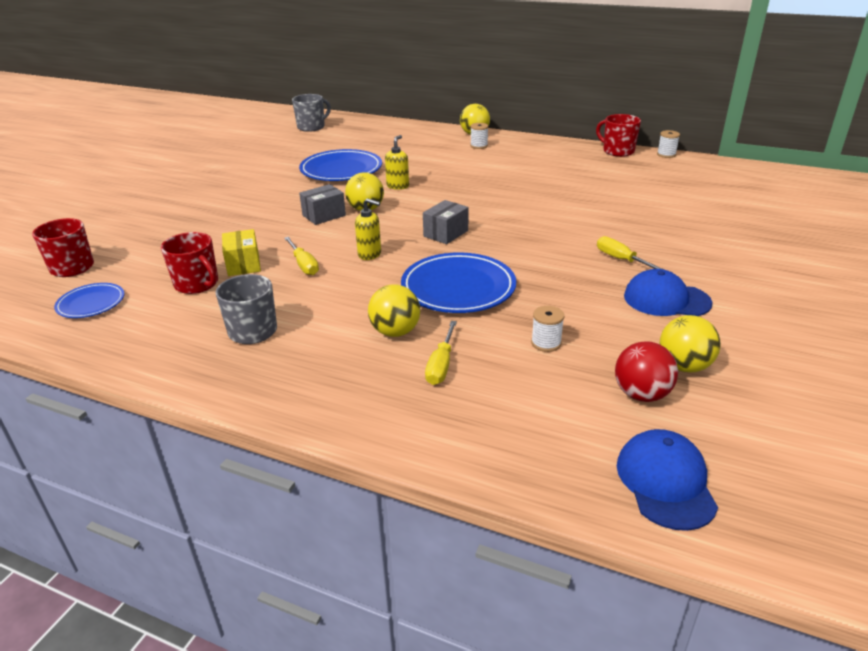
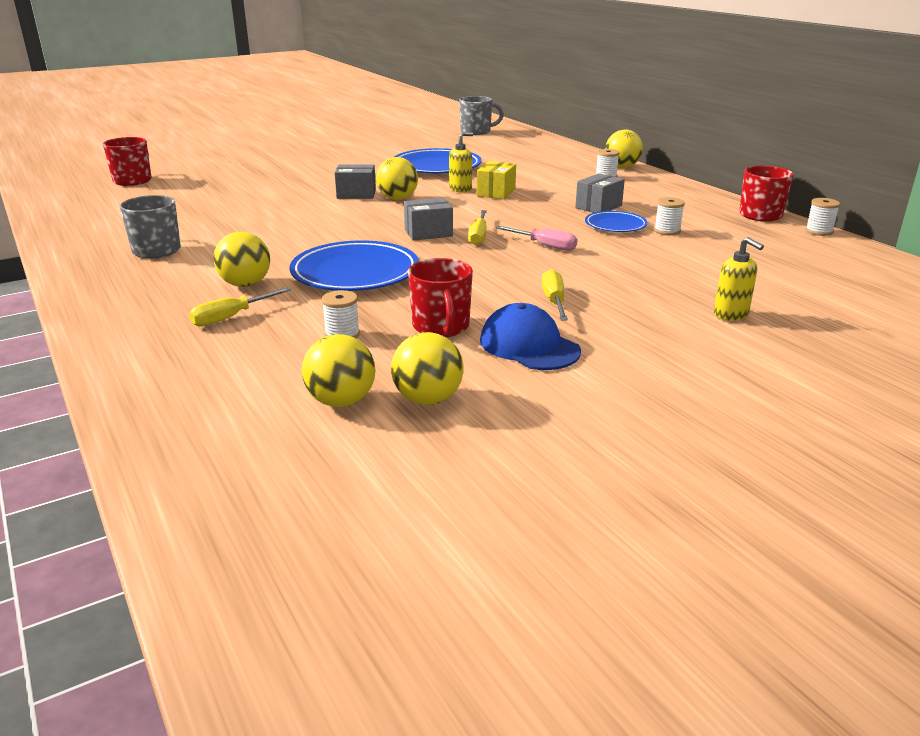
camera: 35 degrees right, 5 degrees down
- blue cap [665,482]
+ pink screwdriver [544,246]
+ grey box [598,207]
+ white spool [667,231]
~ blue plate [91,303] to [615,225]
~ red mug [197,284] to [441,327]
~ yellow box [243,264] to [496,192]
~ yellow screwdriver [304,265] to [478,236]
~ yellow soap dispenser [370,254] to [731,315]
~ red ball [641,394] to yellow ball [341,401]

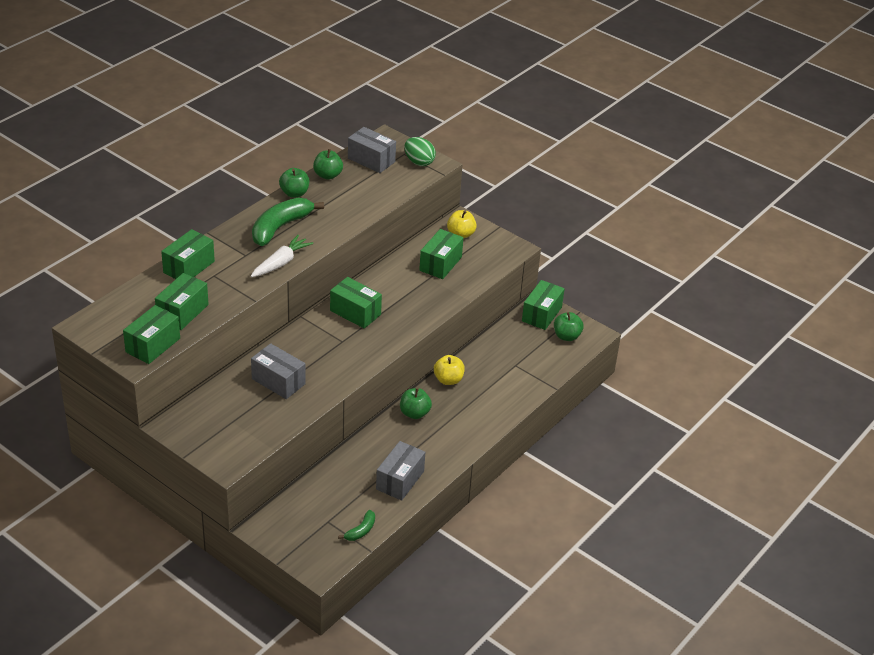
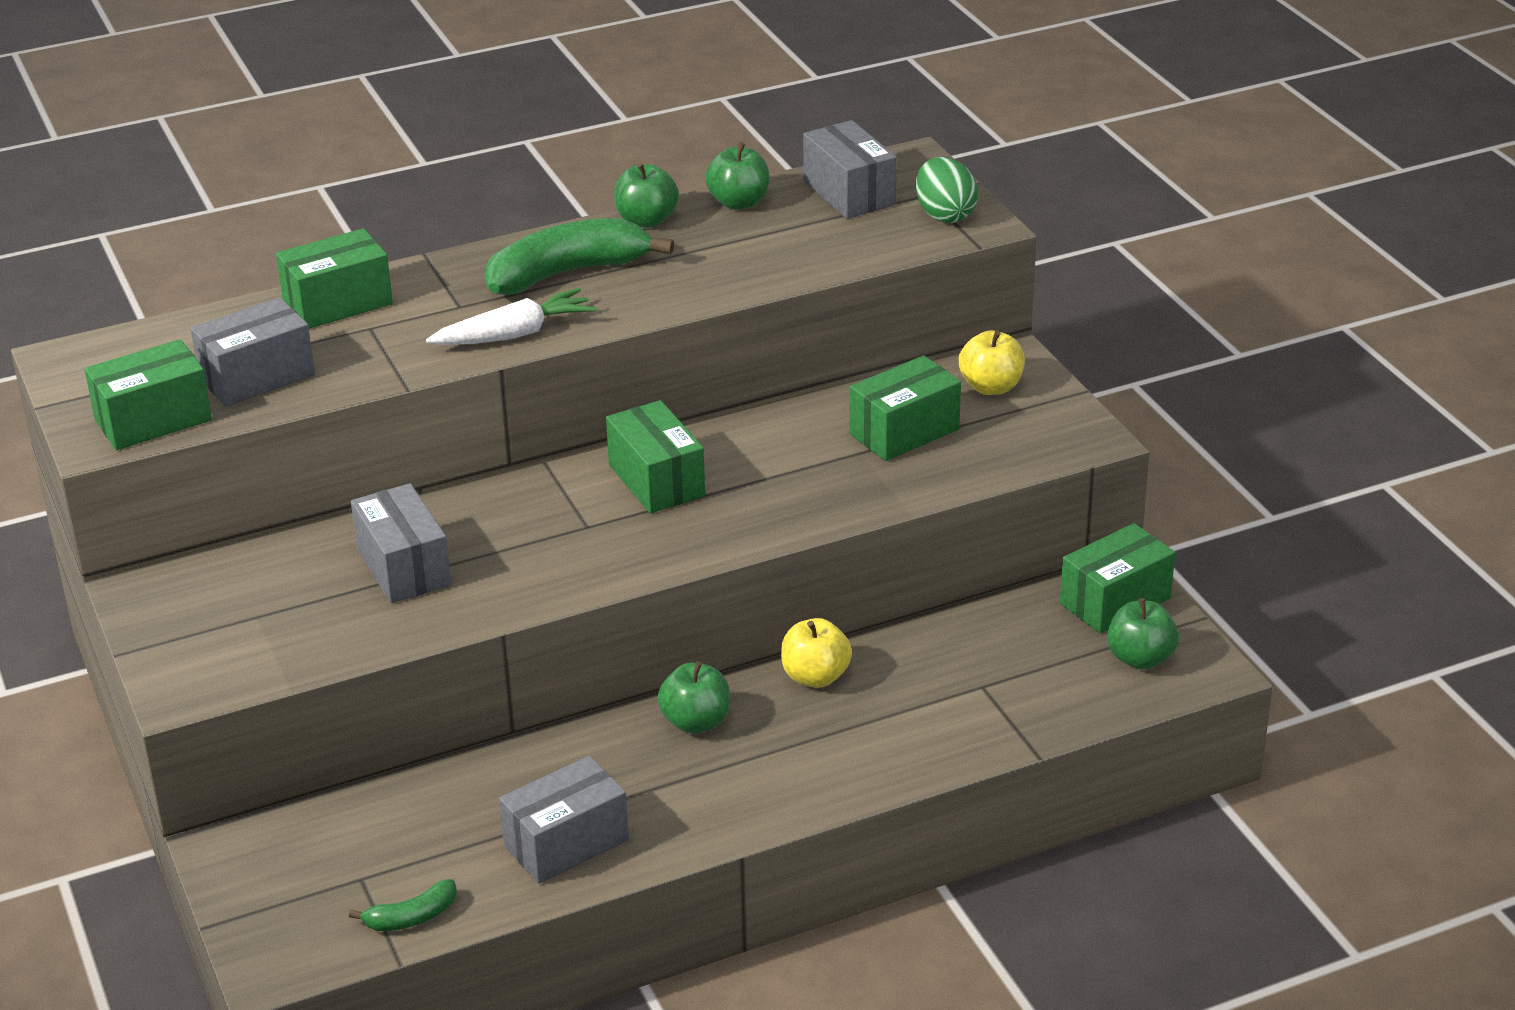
camera: 30 degrees right, 5 degrees down
~ green box [182,312] to grey box [257,377]

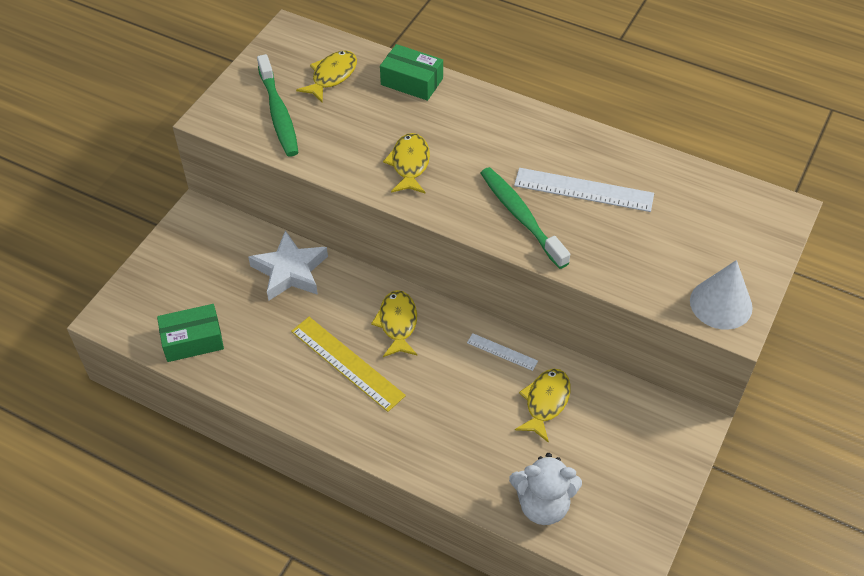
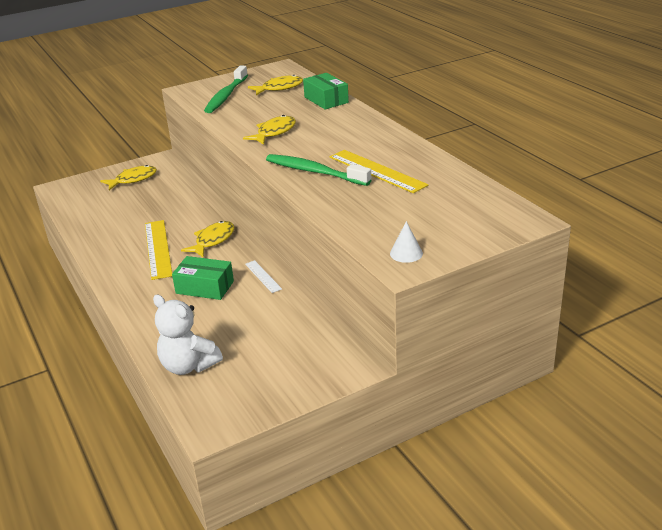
camera: 35 degrees right, 20 degrees down
- white star [290,271]
~ green box [193,340] to [205,287]
~ yellow fish [545,402] to [133,179]
~ white ruler [583,189] to yellow ruler [377,171]
~ green toothbrush [521,216] = [314,172] 60 degrees counterclockwise
~ white cone [721,304] = [406,253] x0.56

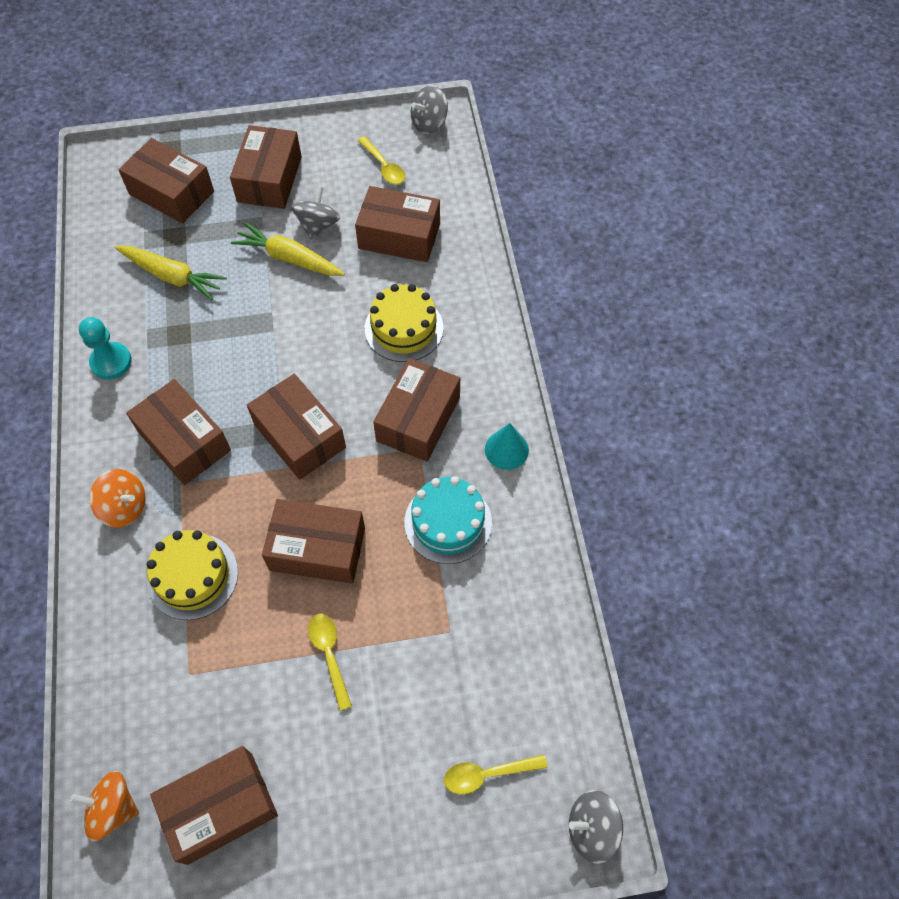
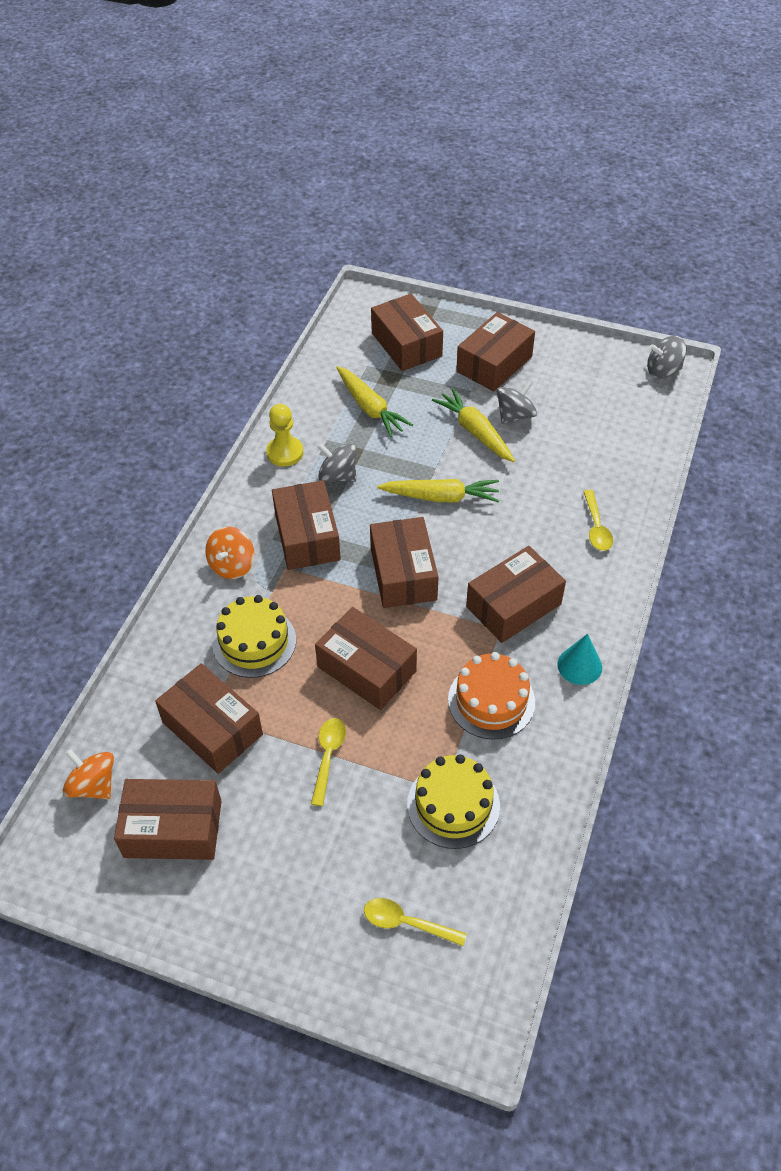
camera: 30 degrees right, 10 degrees down
+ yellow carrot [441,497]
~ brown box [399,236] to [212,728]
~ yellow spoon [384,166] to [596,527]
~ yellow cake [404,328] to [453,805]
~ grey spinning top [592,828] to [338,476]
~ turquoise pawn [111,362] to yellow pawn [285,453]
~ turquoise cake [448,522] to orange cake [491,701]
~ orange spinning top [124,507] = [232,565] 60 degrees clockwise

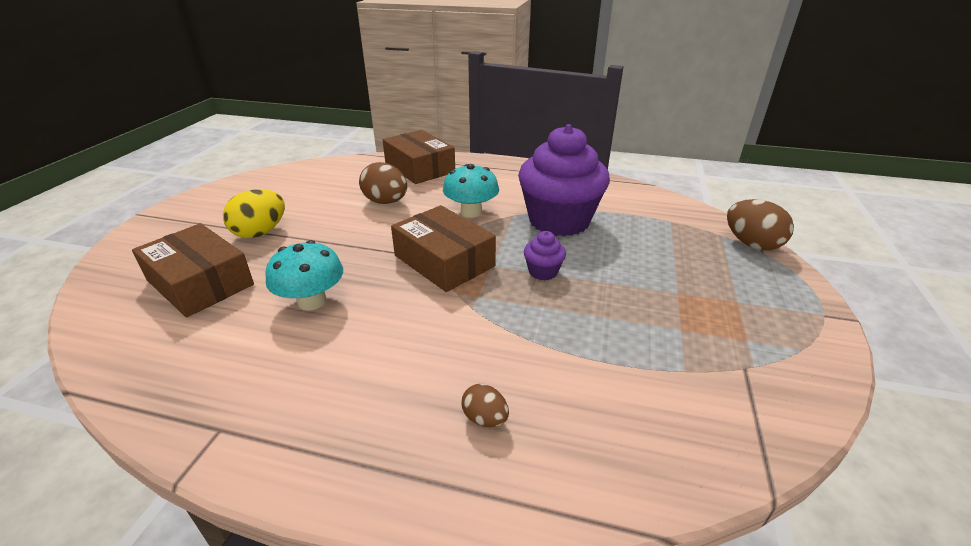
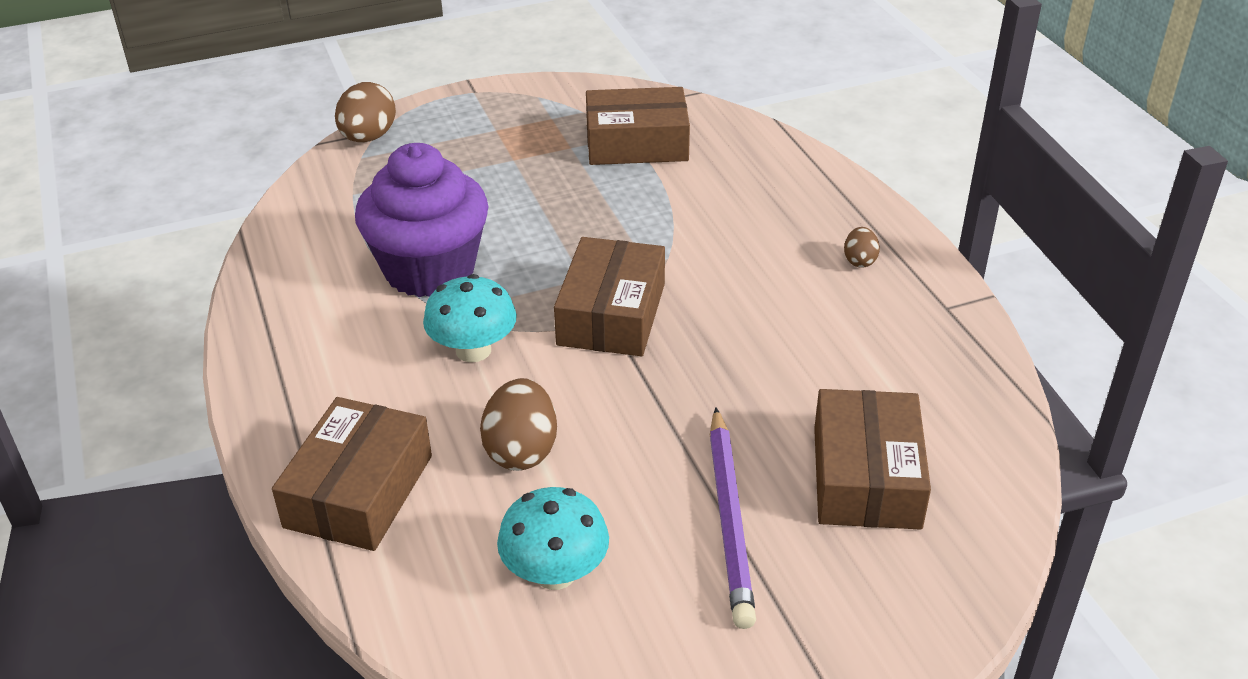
camera: 125 degrees left, 5 degrees up
- purple cupcake [543,272]
+ brown box [636,143]
~ turquoise mushroom [312,301] to [555,573]
~ brown egg [485,418] to [859,261]
~ yellow egg [260,232] to purple pencil [730,520]

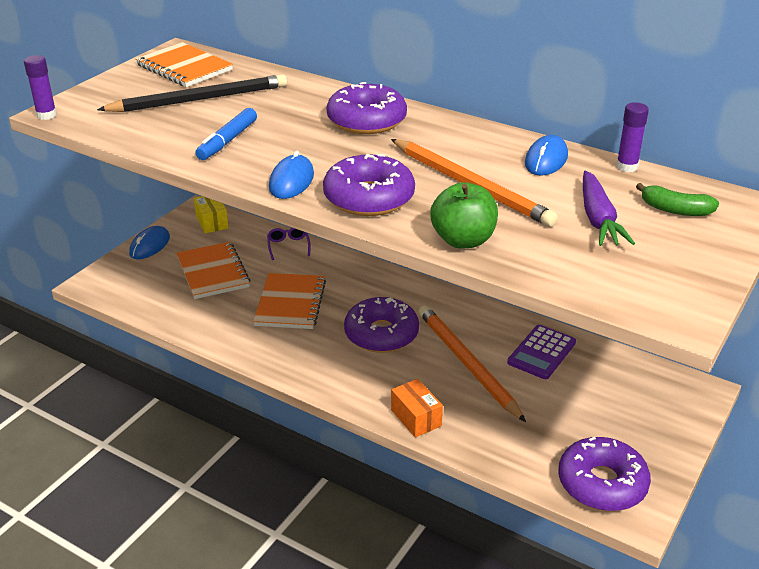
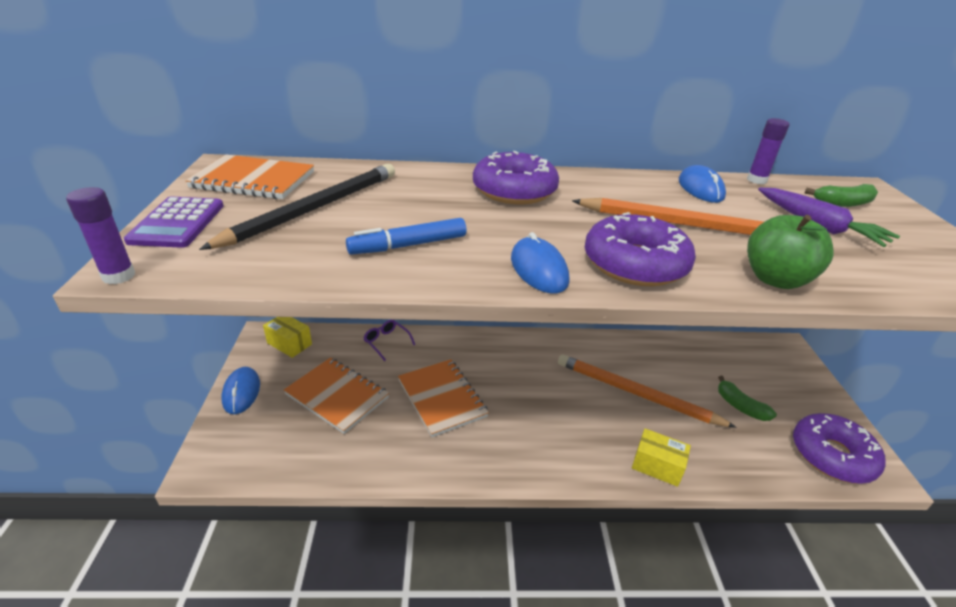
camera: 35 degrees left, 0 degrees up
- purple donut [381,334]
+ green banana [740,406]
~ purple calculator [541,352] to [177,223]
~ orange box [416,418] to yellow box [657,466]
~ blue marker [227,141] = [408,245] 75 degrees clockwise

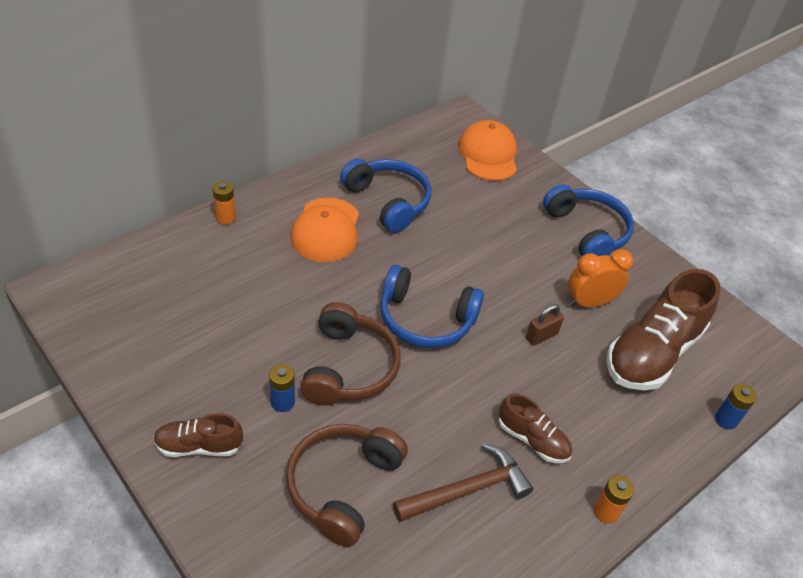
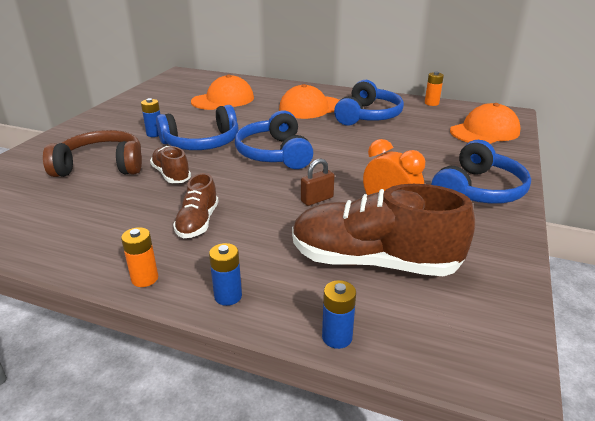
camera: 65 degrees right, 15 degrees down
- brown hammer [468,490]
+ orange cap [223,100]
+ blue battery [228,296]
~ brown shoe [199,446] to [171,175]
~ orange battery [225,218] to [431,103]
~ brown headphones [348,367] to blue headphones [202,143]
~ brown padlock [541,336] = [317,199] 60 degrees counterclockwise

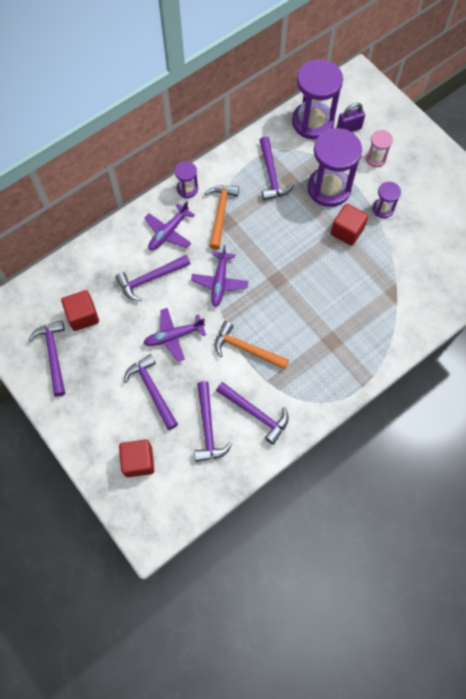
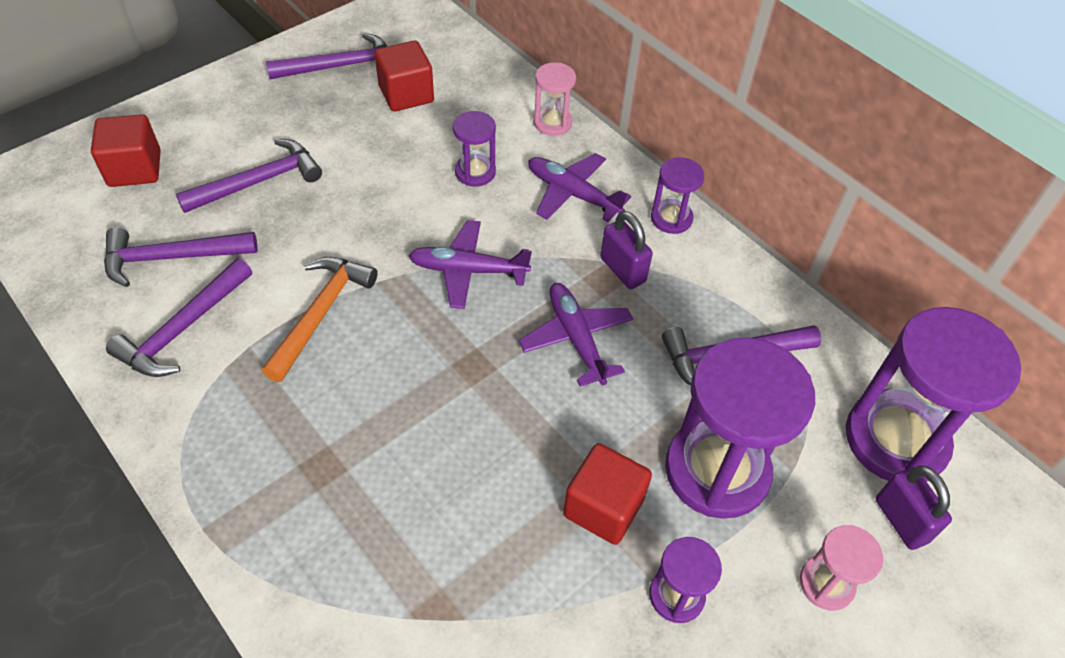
camera: 85 degrees right, 15 degrees down
+ pink hourglass [552,122]
~ purple plane [174,336] to [576,338]
~ purple hammer [150,279] to purple hourglass [475,172]
~ orange hammer [220,213] to purple padlock [622,270]

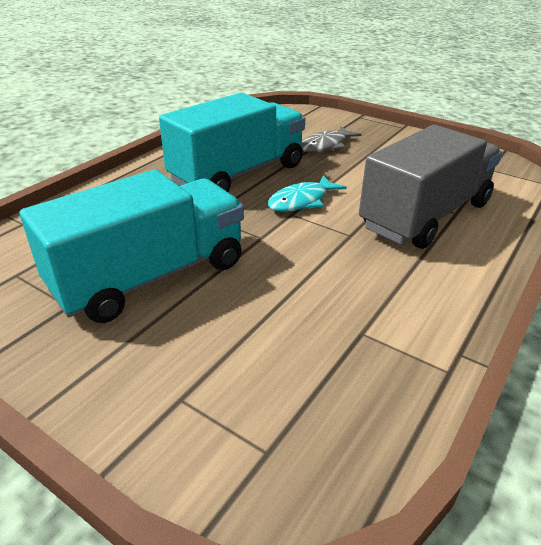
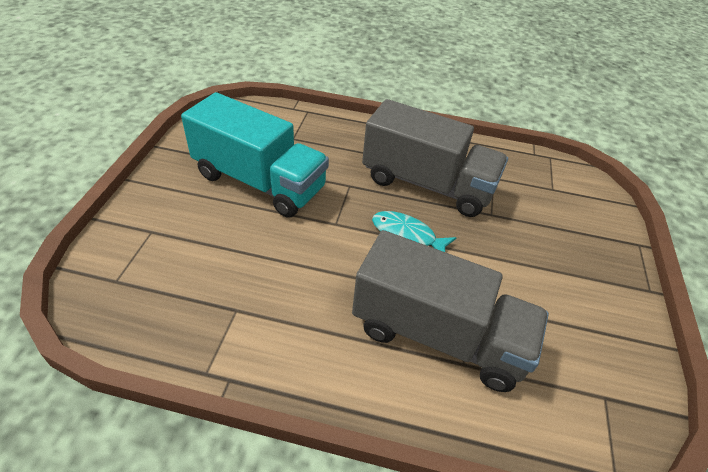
camera: 65 degrees right, 10 degrees up
- grey fish [326,145]
~ turquoise truck [238,174] to grey truck [427,184]

